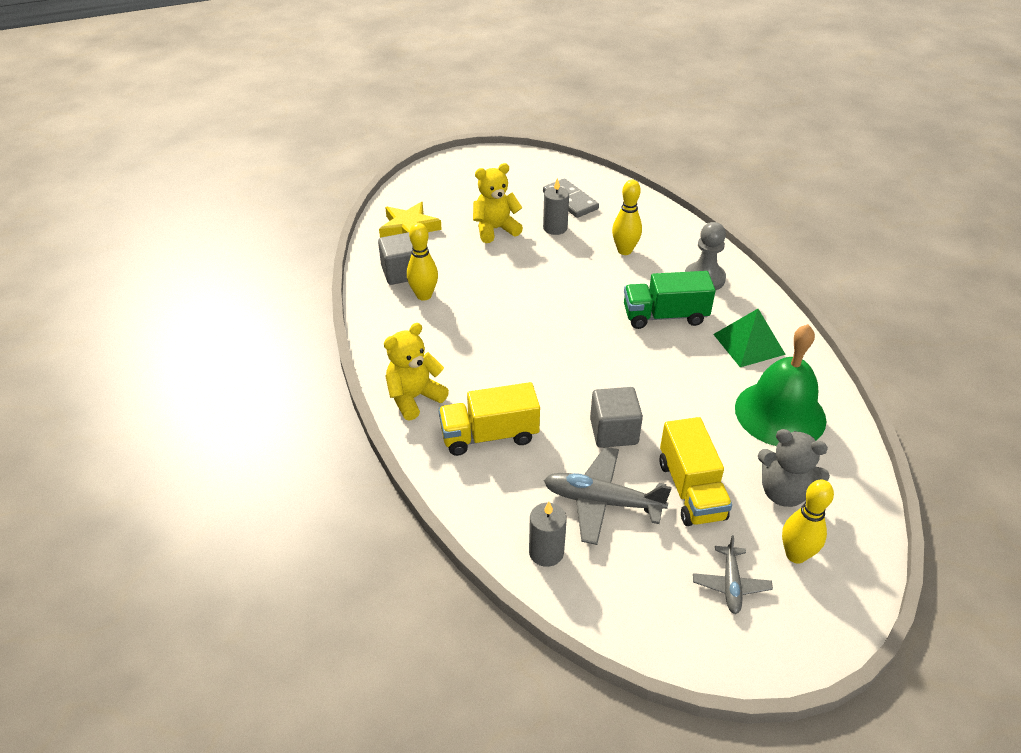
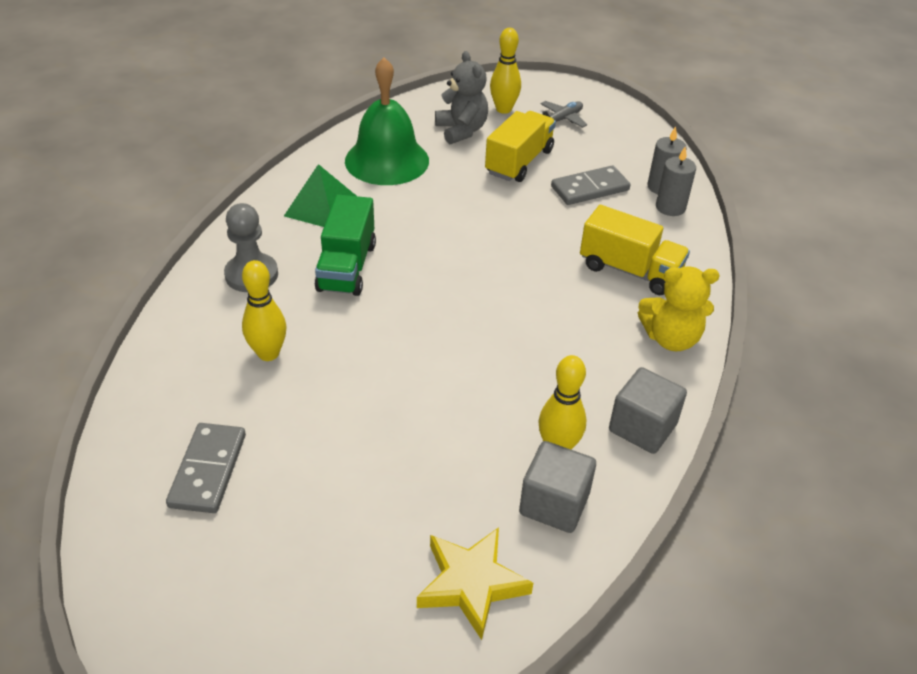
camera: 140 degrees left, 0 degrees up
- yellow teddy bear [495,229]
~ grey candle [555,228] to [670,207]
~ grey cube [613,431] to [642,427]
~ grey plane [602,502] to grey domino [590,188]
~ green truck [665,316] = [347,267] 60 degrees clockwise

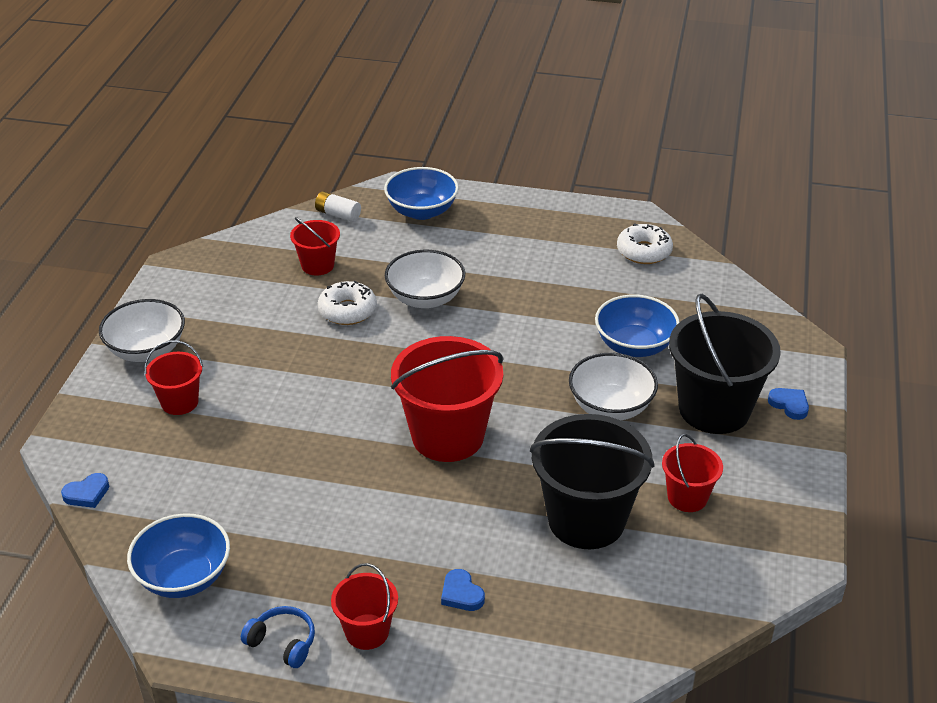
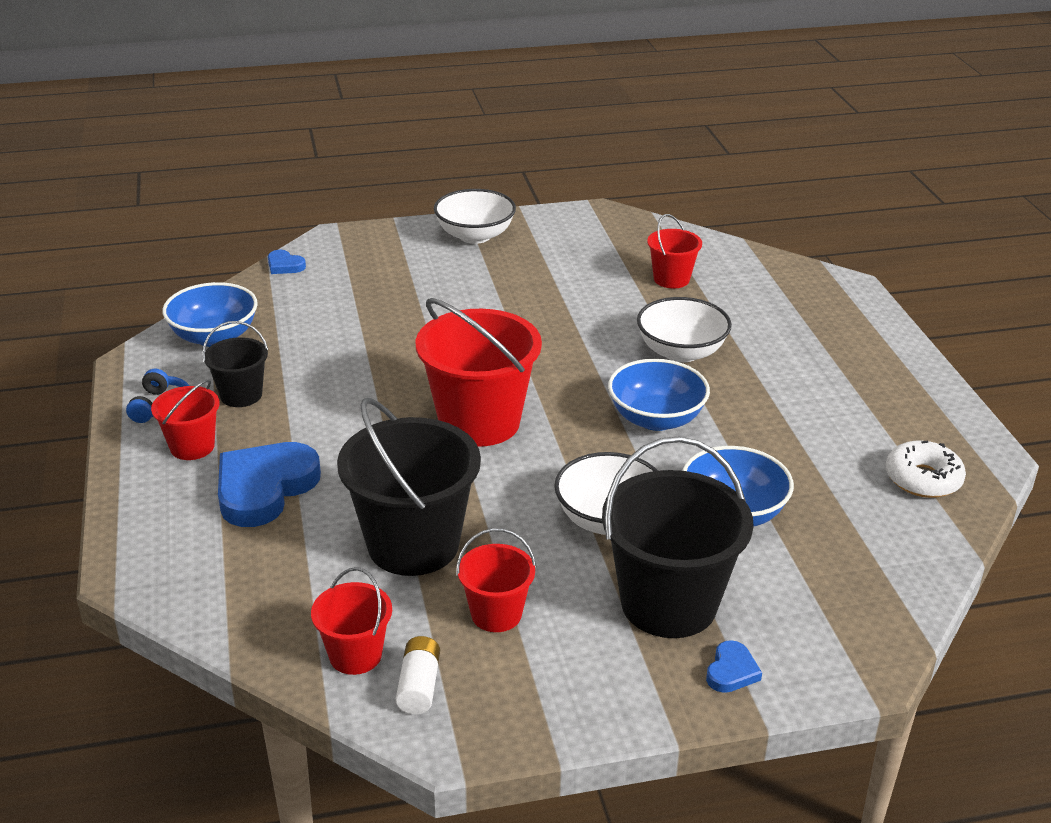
camera: 65 degrees right, 5 degrees down
- white donut [347,311]
+ black bucket [241,395]
~ red bucket [179,402] to [355,655]
~ white battery [338,214] to [418,686]
~ blue bowl [422,211] to [656,419]
~ blue heart [461,594] = [264,488] x2.20

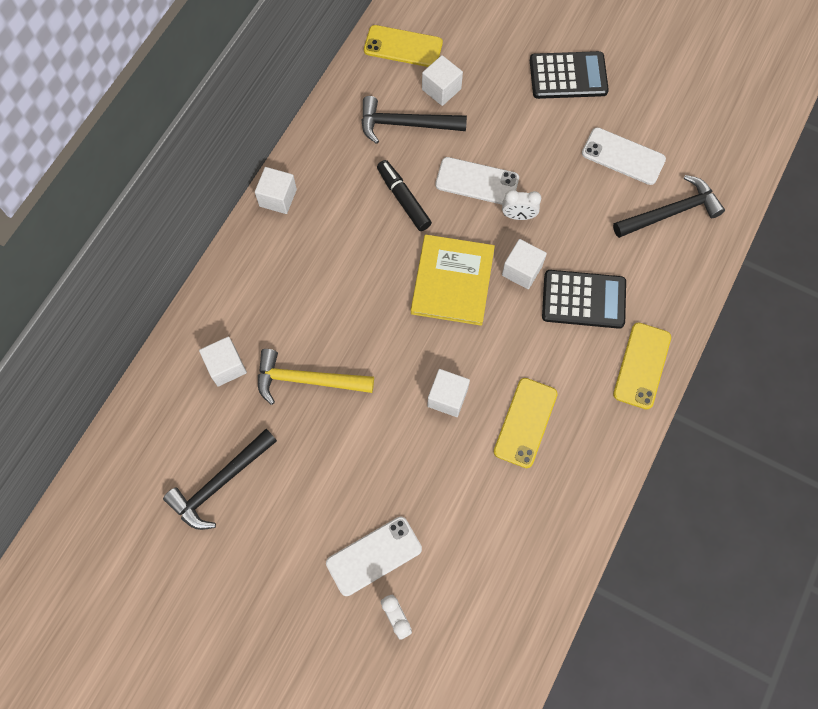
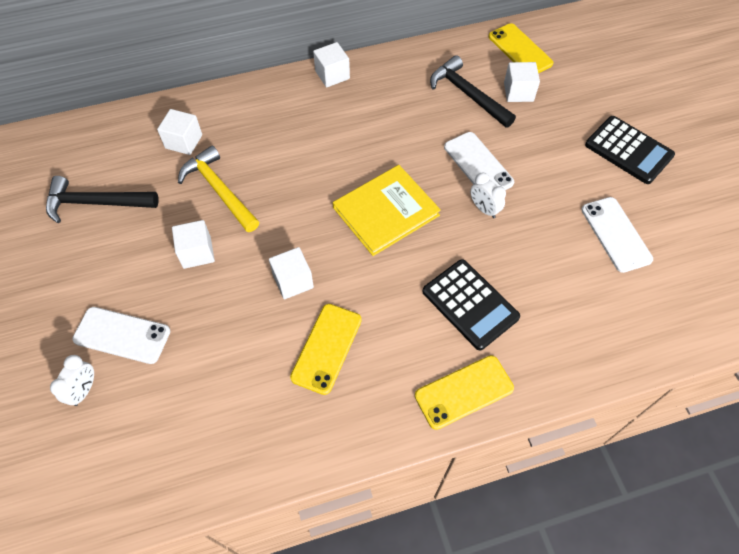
camera: 45 degrees right, 10 degrees down
- black marker [403,199]
- black hammer [671,212]
~ white cube [522,270] to [197,252]
~ yellow phone [525,422] = [326,348] 45 degrees counterclockwise

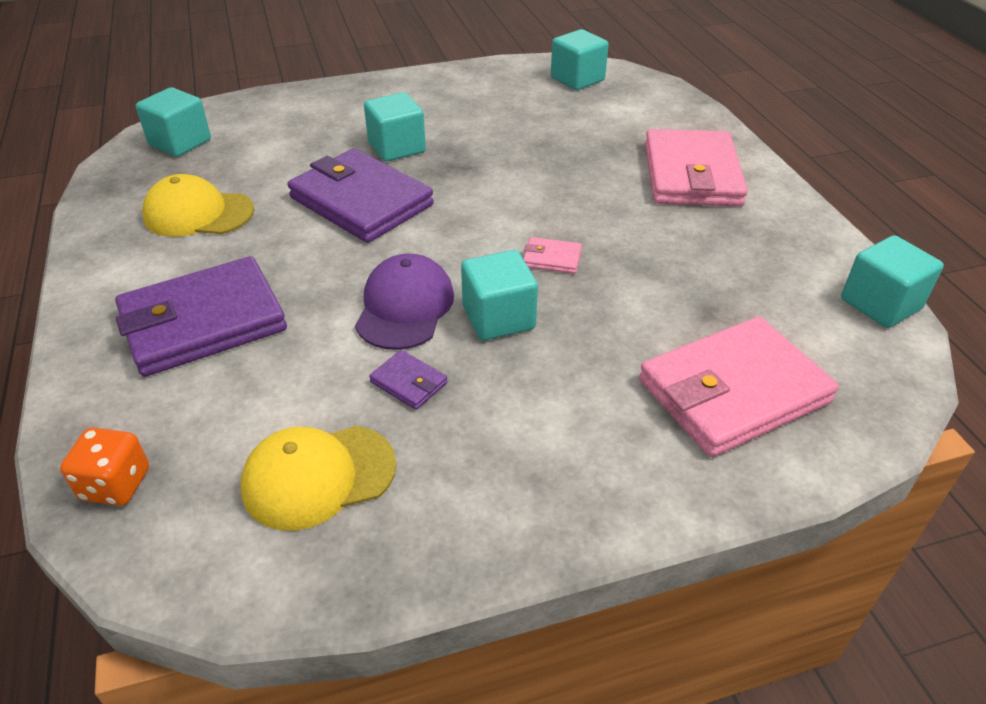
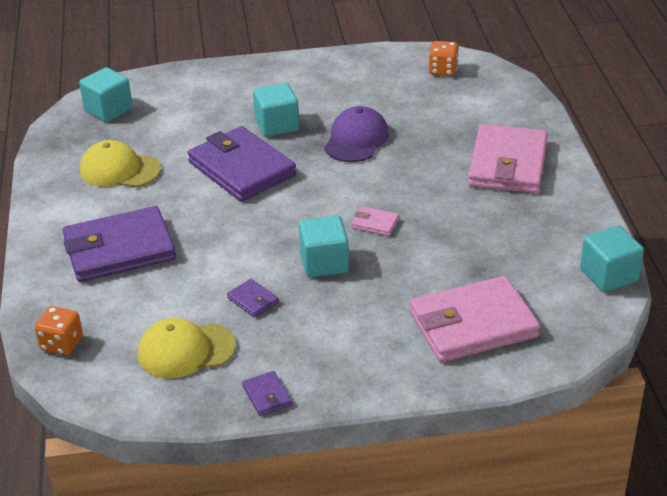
camera: 10 degrees right, 5 degrees down
+ purple wallet [267,396]
~ purple cap [405,307] to [356,139]
~ turquoise cube [577,79] to orange dice [443,70]

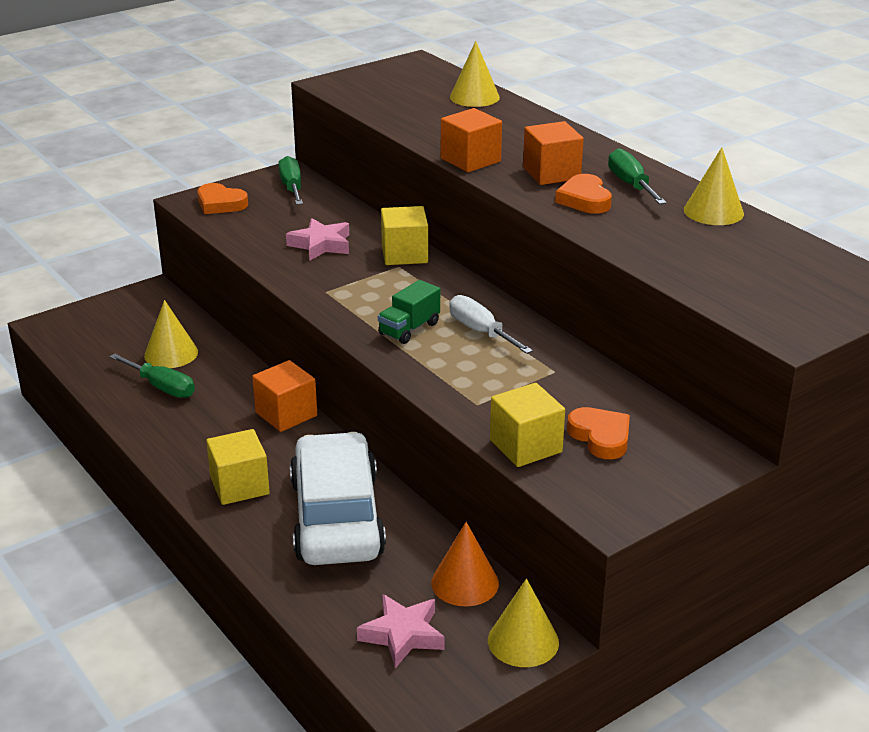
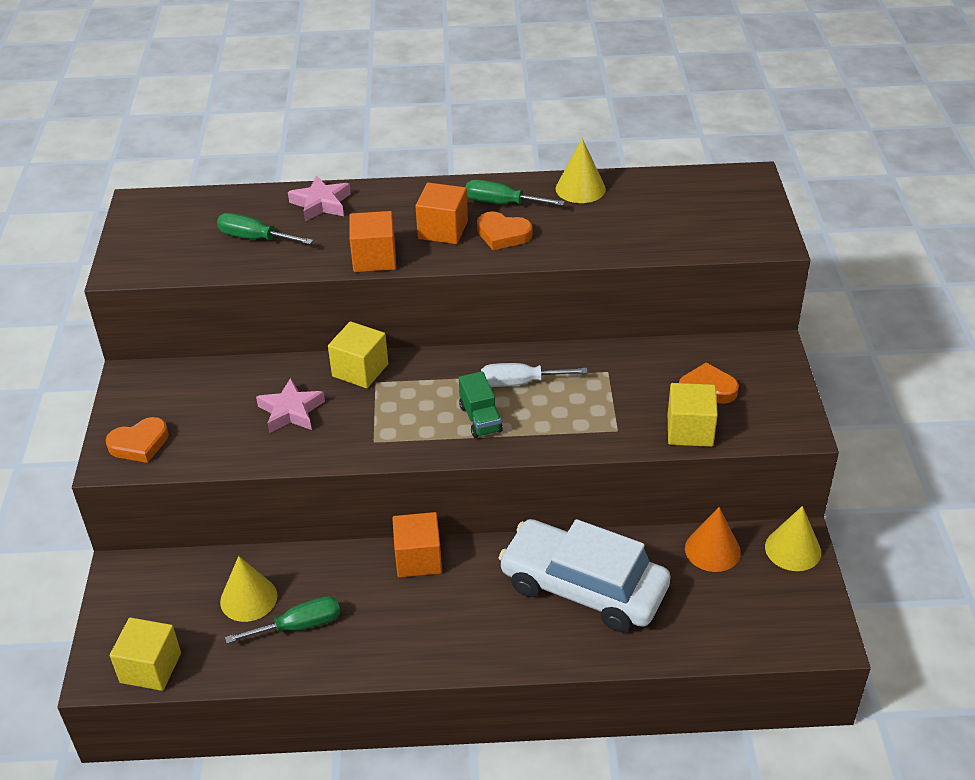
camera: 55 degrees left, 10 degrees up
- yellow cone [474,97]
~ yellow cube [239,486] to [150,668]
~ green screwdriver [292,187] to [255,238]
~ pink star [403,635] to [321,204]

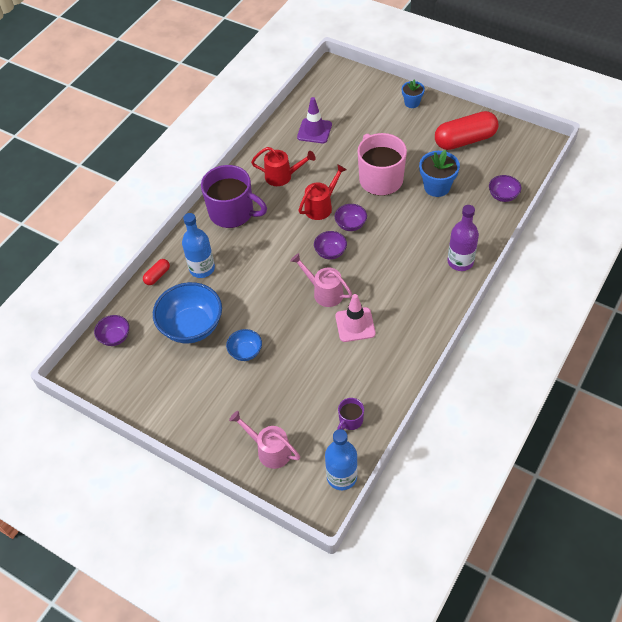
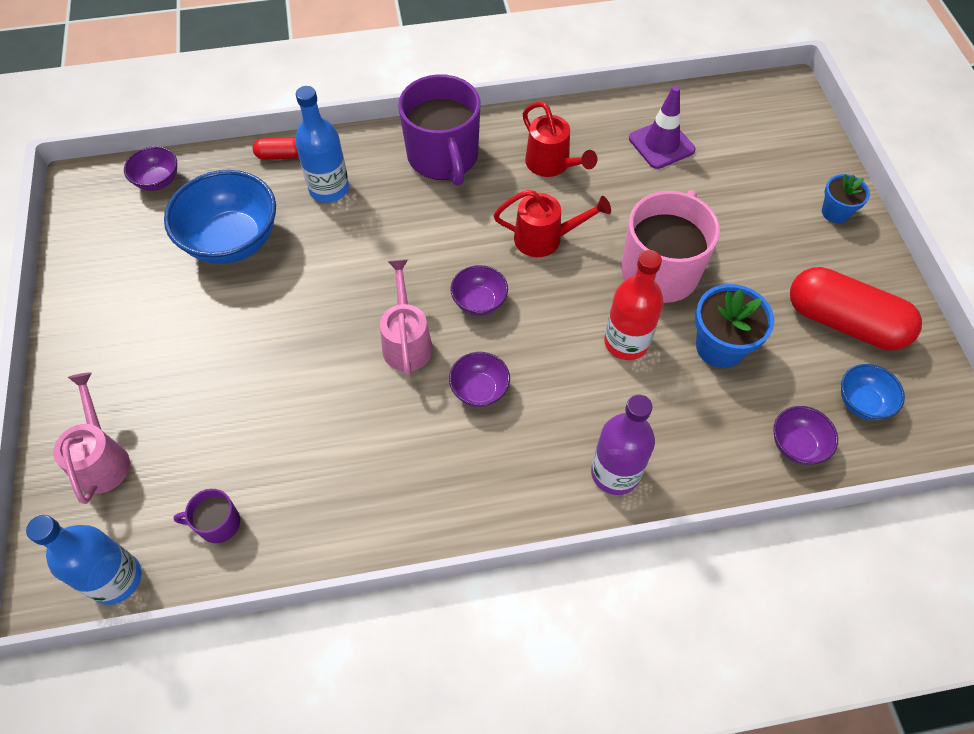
camera: 45 degrees right, 5 degrees up
- pink traffic cone [355,325]
+ red bottle [626,342]
~ blue bowl [245,352] to [862,402]
~ purple bowl [350,225] to [479,390]

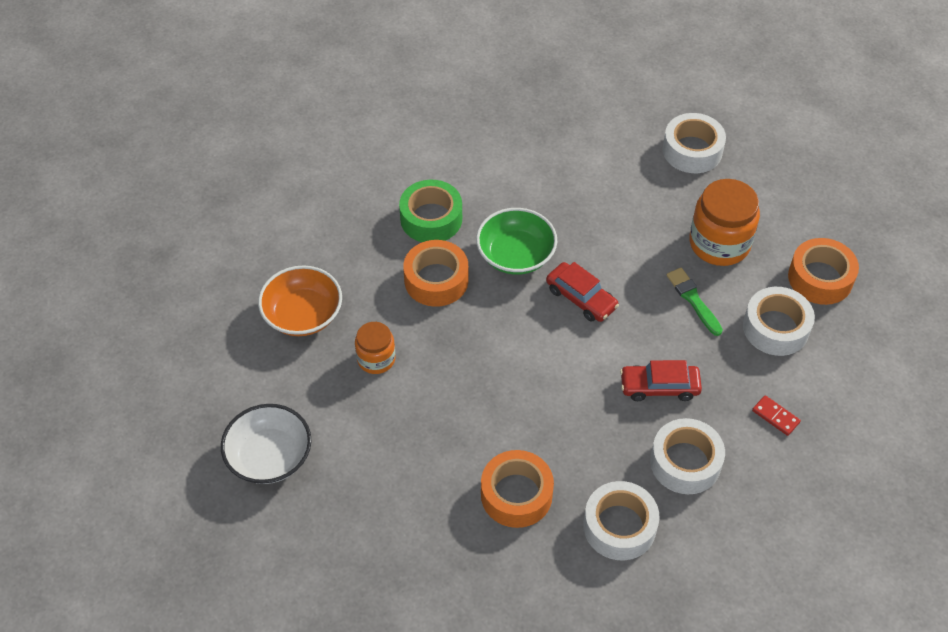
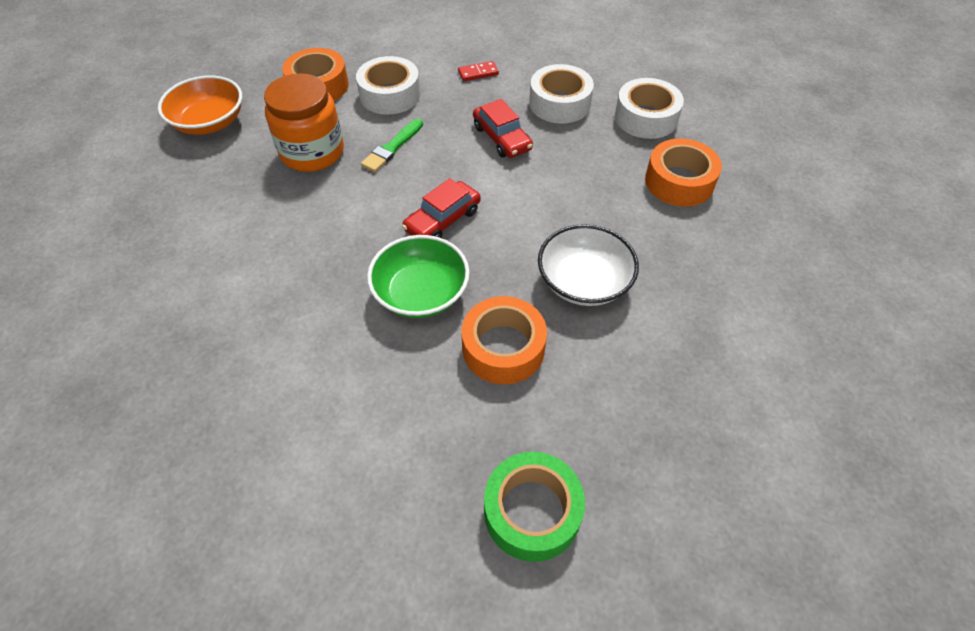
camera: 120 degrees left, 0 degrees up
- orange jar [376,359]
- white tape [692,150]
~ white bowl [269,456] to [584,282]
~ orange bowl [303,314] to [209,122]
~ green tape [431,218] to [532,511]
~ red car [581,298] = [442,220] 150 degrees counterclockwise
~ red domino [775,416] = [478,73] 60 degrees clockwise

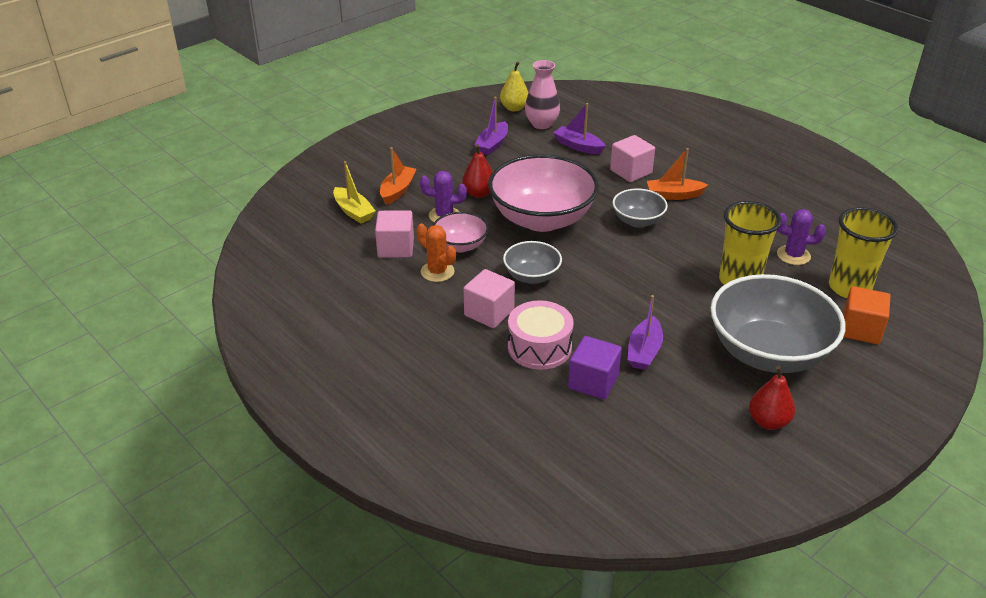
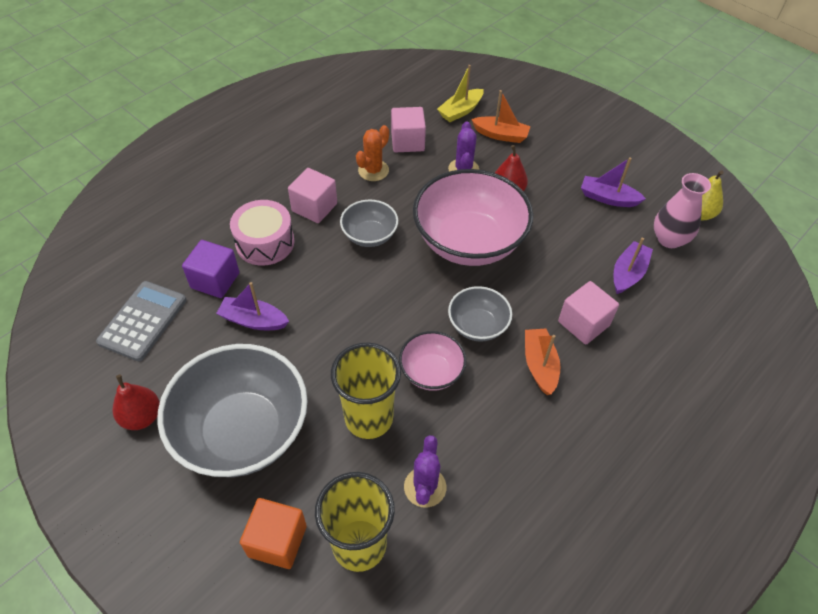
camera: 85 degrees right, 15 degrees up
+ grey calculator [143,321]
~ pink bowl [460,245] to [431,372]

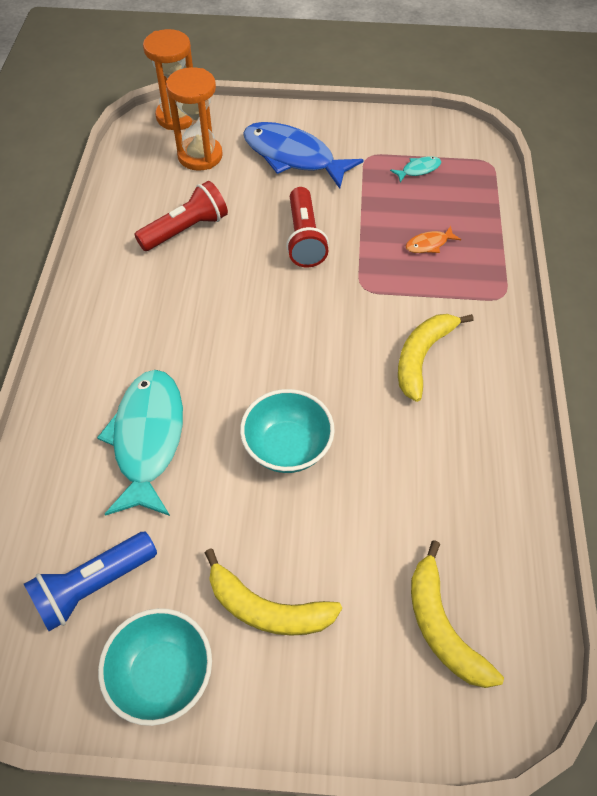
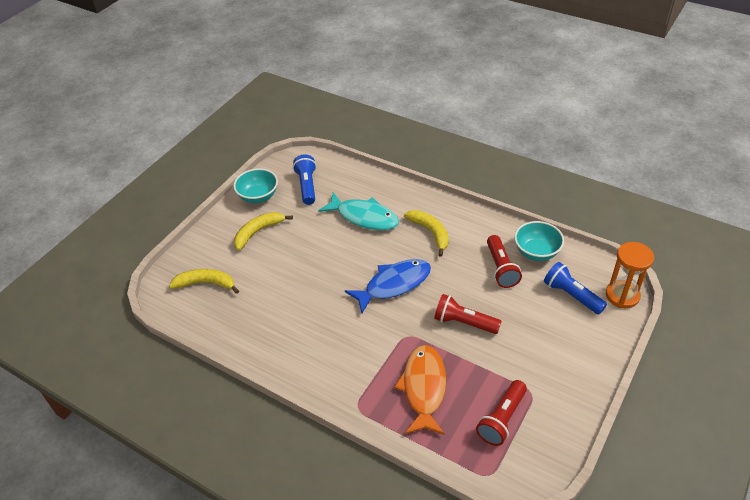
camera: 120 degrees right, 10 degrees down
~ turquoise bowl [287,447] to [536,252]
~ blue fish [293,157] to [393,284]
~ yellow banana [422,357] to [430,232]
~ orange hourglass [200,156] to blue flashlight [571,295]
~ turquoise fish [418,170] to red flashlight [502,419]
~ orange fish [429,244] = [424,388] x2.38

